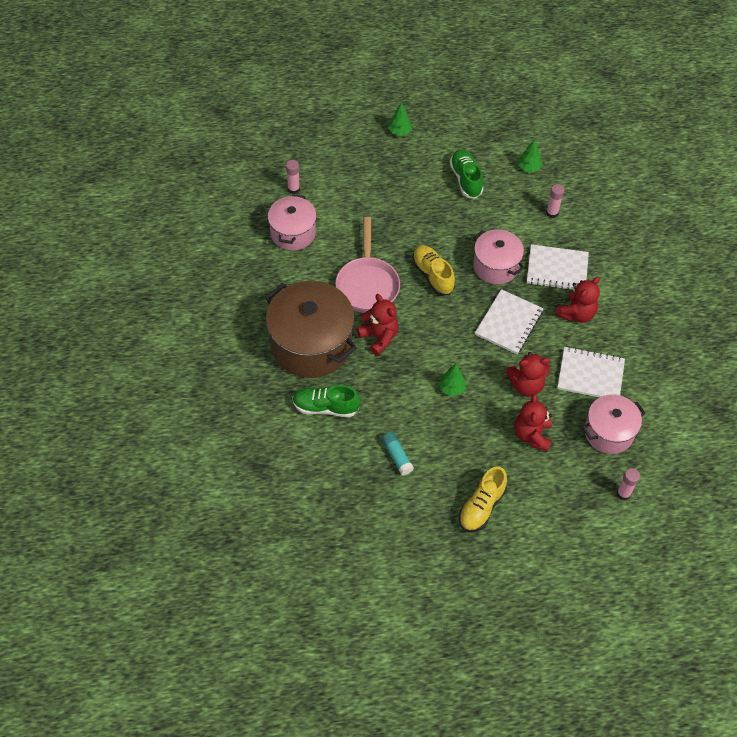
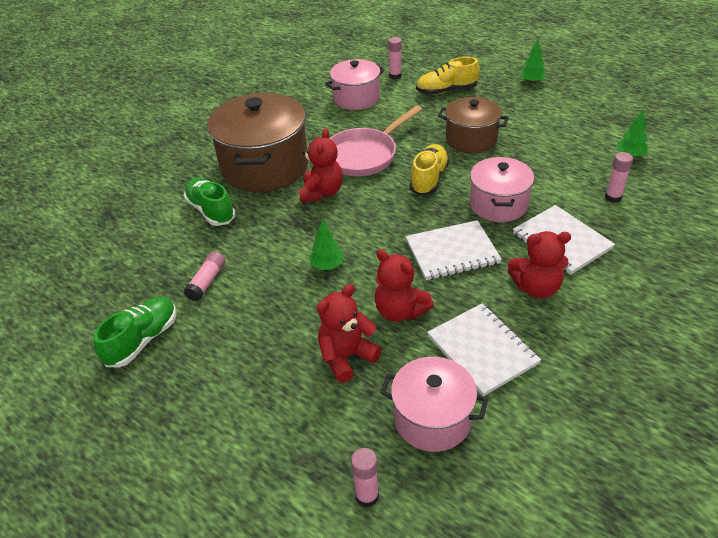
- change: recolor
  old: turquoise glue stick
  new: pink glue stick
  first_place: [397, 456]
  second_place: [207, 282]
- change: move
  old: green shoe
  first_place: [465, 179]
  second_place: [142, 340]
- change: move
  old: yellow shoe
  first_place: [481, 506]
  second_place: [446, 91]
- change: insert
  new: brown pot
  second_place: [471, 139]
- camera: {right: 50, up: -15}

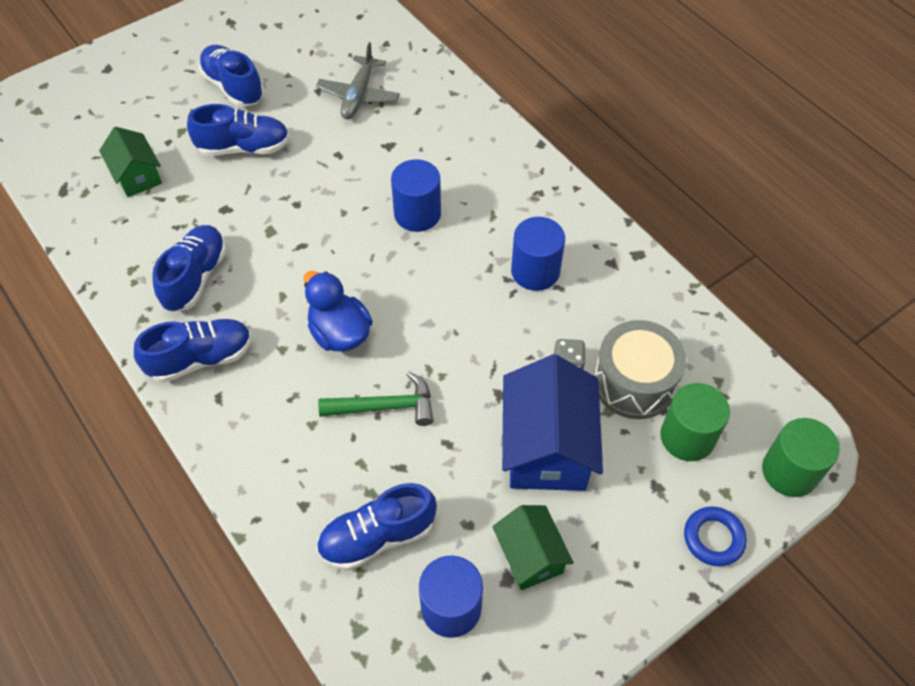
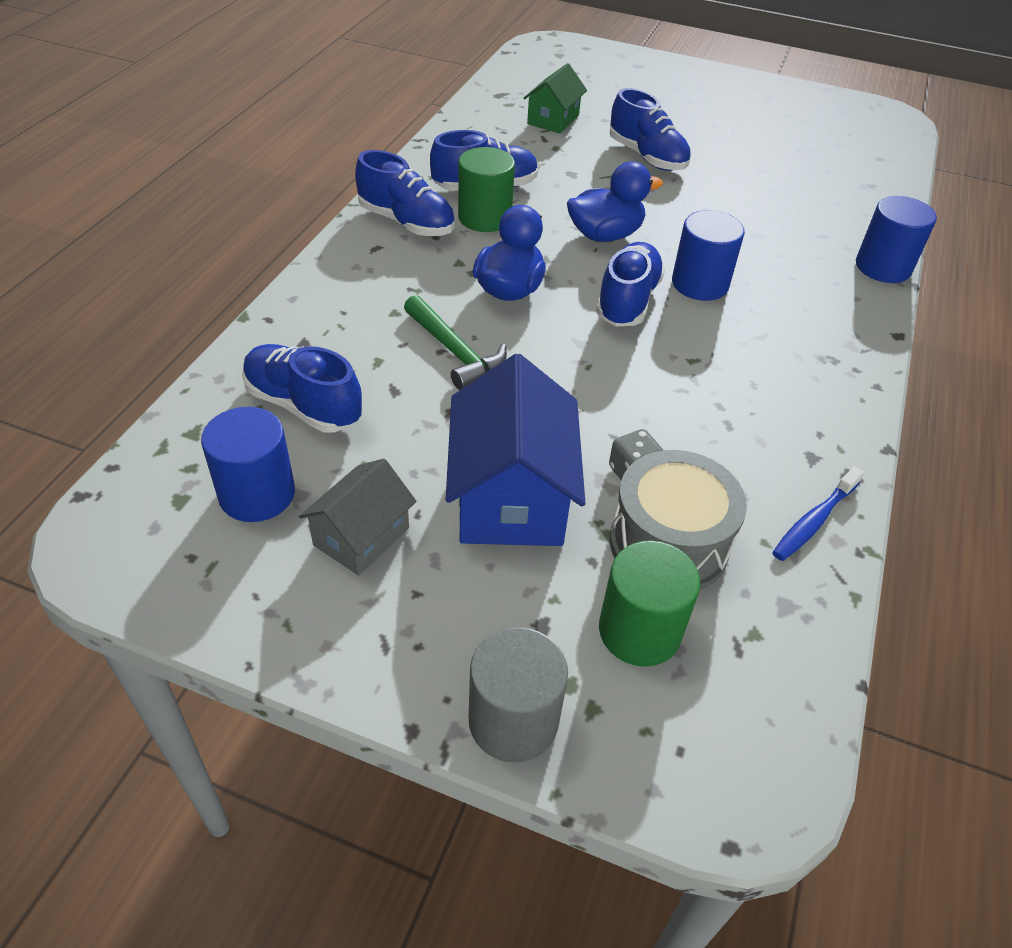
- change: move
  old: blue shoe
  first_place: [233, 87]
  second_place: [627, 301]
- change: delete
  old: grey plane
  first_place: [358, 95]
- change: recolor
  old: green house
  new: grey house
  first_place: [530, 556]
  second_place: [361, 536]
- change: rotate
  old: blue house
  first_place: [547, 447]
  second_place: [511, 496]
  degrees: -60
- change: move
  old: blue cylinder
  first_place: [535, 271]
  second_place: [883, 267]
- change: replace
  old: blue ring
  new: grey cylinder
  first_place: [713, 538]
  second_place: [513, 720]
- change: move
  old: green cylinder
  first_place: [789, 471]
  second_place: [485, 217]
- change: insert
  new: blue duck
  second_place: [605, 235]
- change: insert
  new: blue toothbrush
  second_place: [814, 521]
- camera: {right: 55, up: -10}

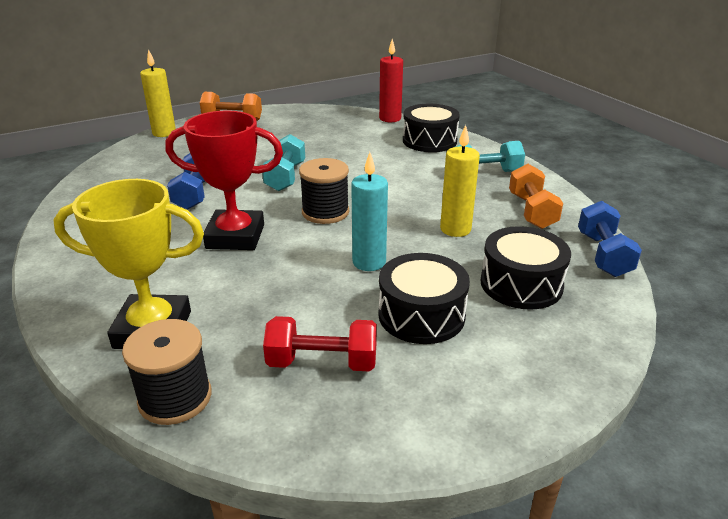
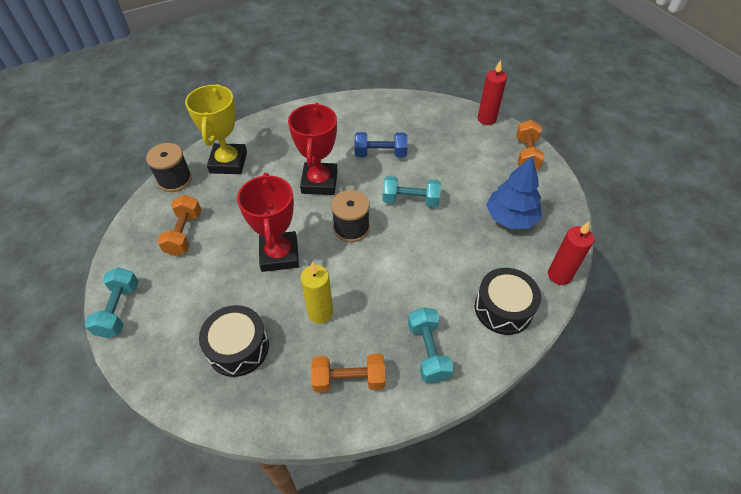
- change: recolor
  old: yellow candle
  new: red candle
  first_place: [164, 133]
  second_place: [486, 119]
- change: recolor
  old: red dumbbell
  new: orange dumbbell
  first_place: [322, 363]
  second_place: [184, 233]
- change: replace
  old: turquoise candle
  new: red trophy
  first_place: [369, 262]
  second_place: [279, 255]
- change: delete
  old: black drum
  first_place: [421, 315]
- change: delete
  old: blue dumbbell
  first_place: [603, 255]
- change: insert
  new: turquoise dumbbell
  second_place: [119, 310]
- change: insert
  new: blue tree
  second_place: [510, 217]
- camera: {right: 90, up: 20}

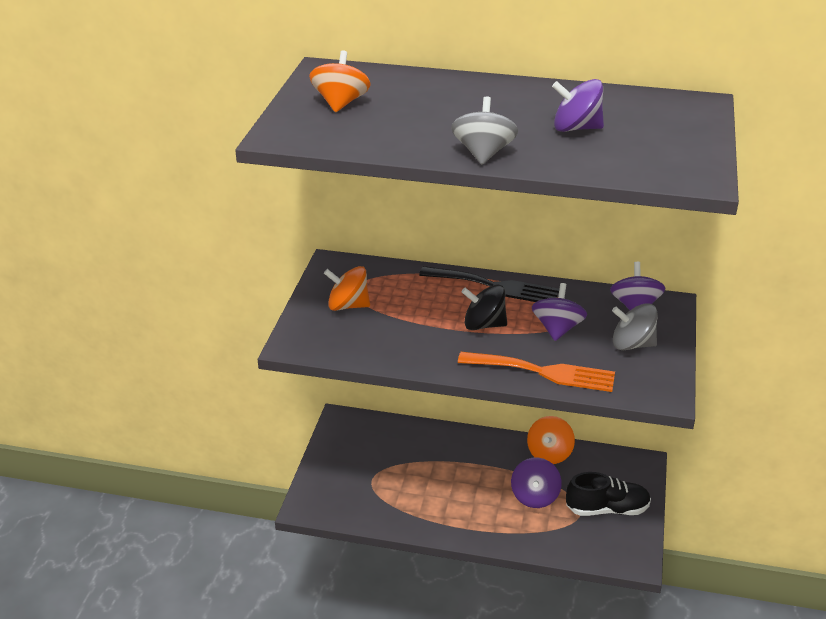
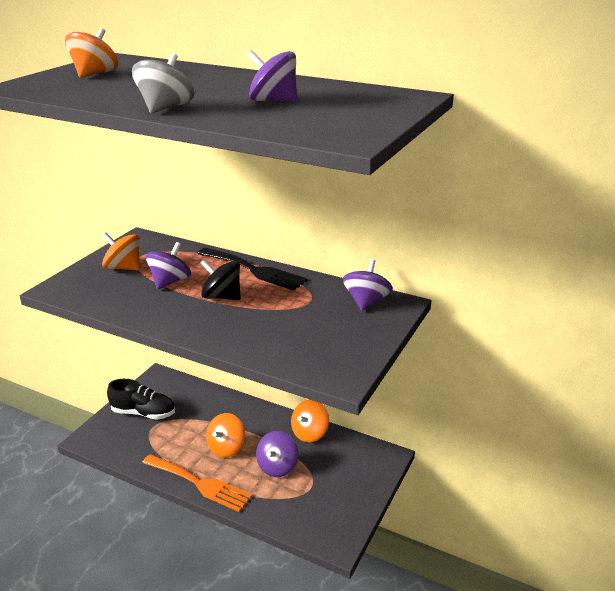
- change: move
  old: orange fork
  first_place: [544, 372]
  second_place: [200, 483]
- change: move
  old: purple spinning top
  first_place: [557, 329]
  second_place: [170, 282]
- change: move
  old: black shoe
  first_place: [607, 509]
  second_place: [143, 413]
- change: delete
  old: grey spinning top
  first_place: [632, 344]
- change: insert
  new: orange spinning top
  second_place: [226, 448]
- camera: {right: 15, up: -5}

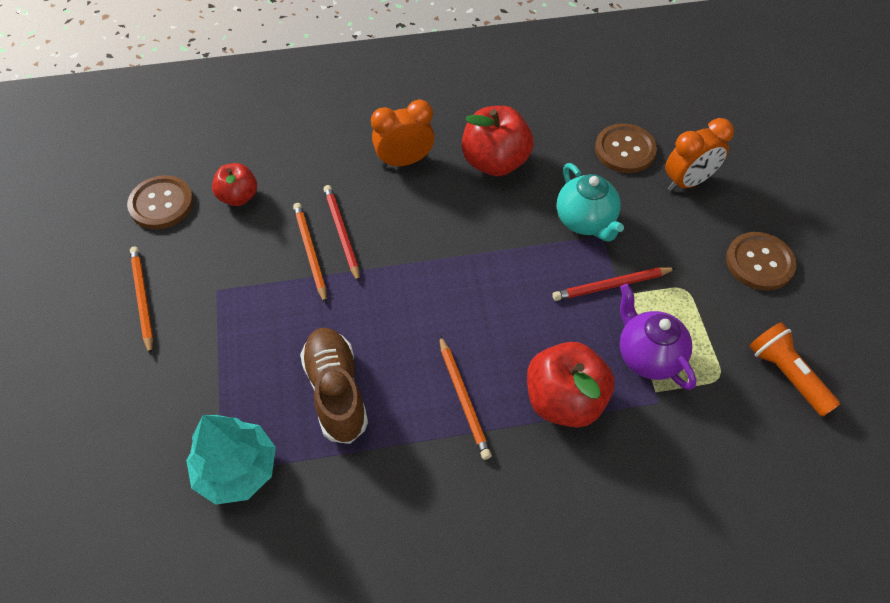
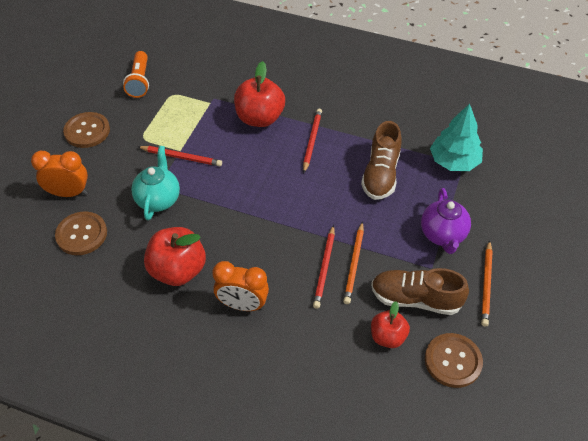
- change: recolor
  old: orange pencil
  new: red pencil
  first_place: [464, 398]
  second_place: [312, 141]
- change: move
  old: purple teapot
  first_place: [648, 356]
  second_place: [442, 235]
- change: insert
  new: brown shoe
  second_place: [415, 299]
- camera: {right: -150, up: -5}

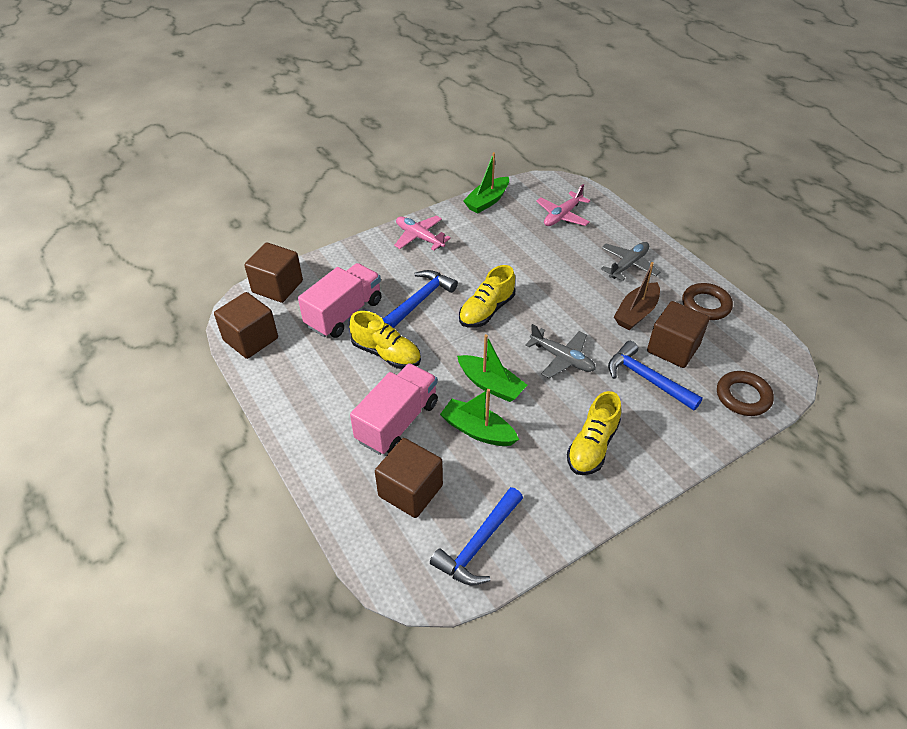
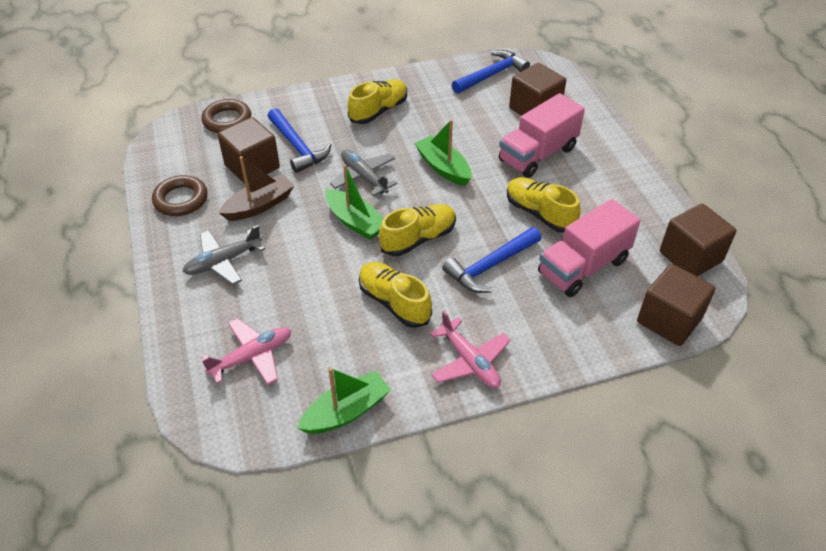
- change: move
  old: green boat
  first_place: [478, 430]
  second_place: [355, 222]
- change: insert
  new: yellow shoe
  second_place: [394, 302]
- camera: {right: -165, up: 0}

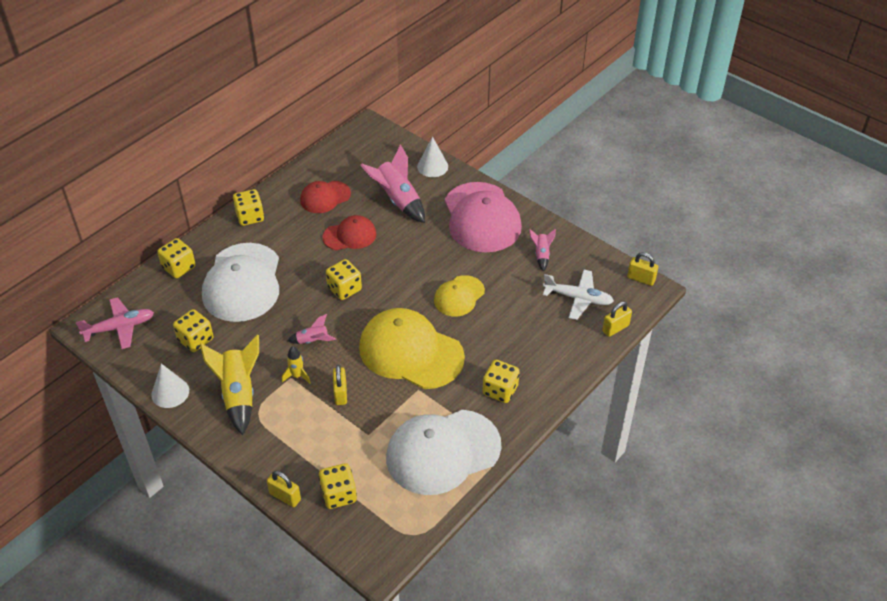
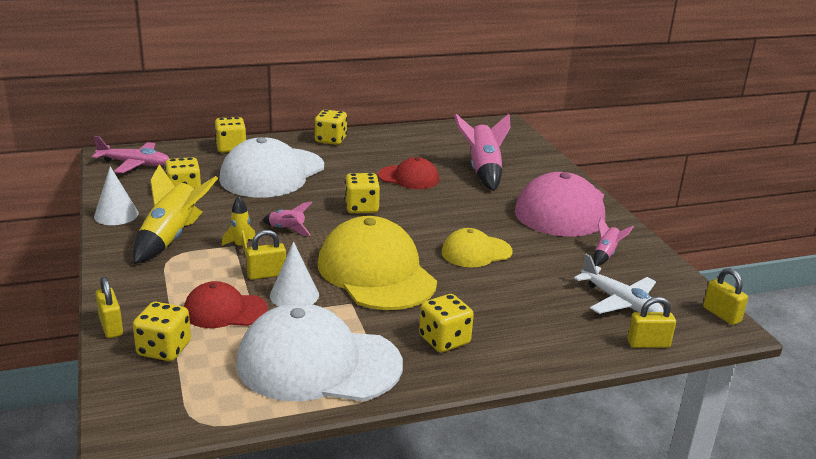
- change: move
  old: red cap
  first_place: [325, 197]
  second_place: [225, 311]
- change: rotate
  old: yellow padlock
  first_place: [340, 393]
  second_place: [266, 274]
  degrees: 45
- change: move
  old: white cone
  first_place: [432, 166]
  second_place: [294, 295]
- camera: {right: 30, up: -20}

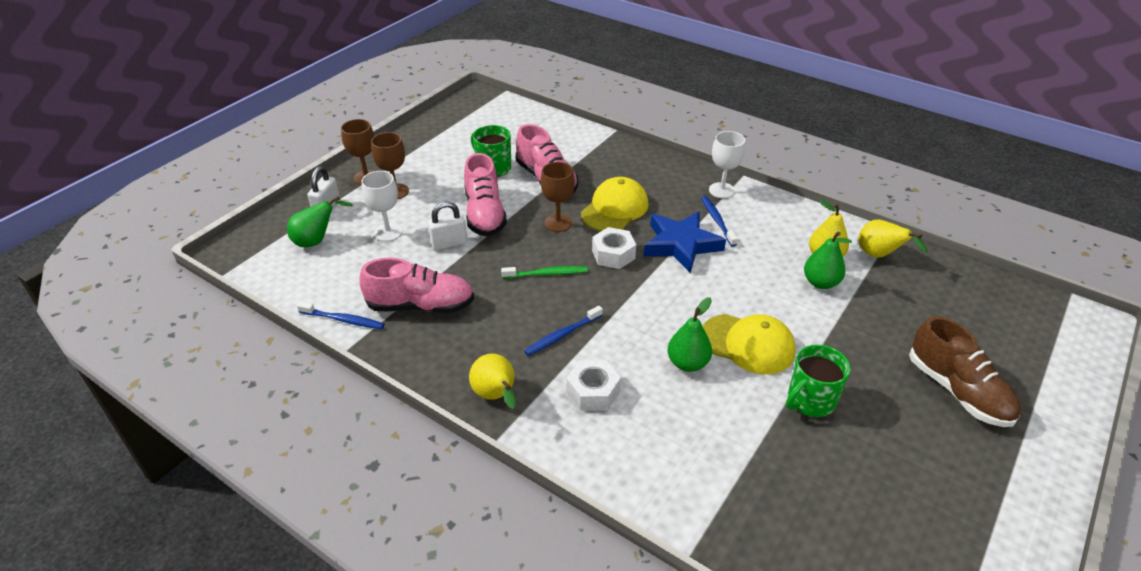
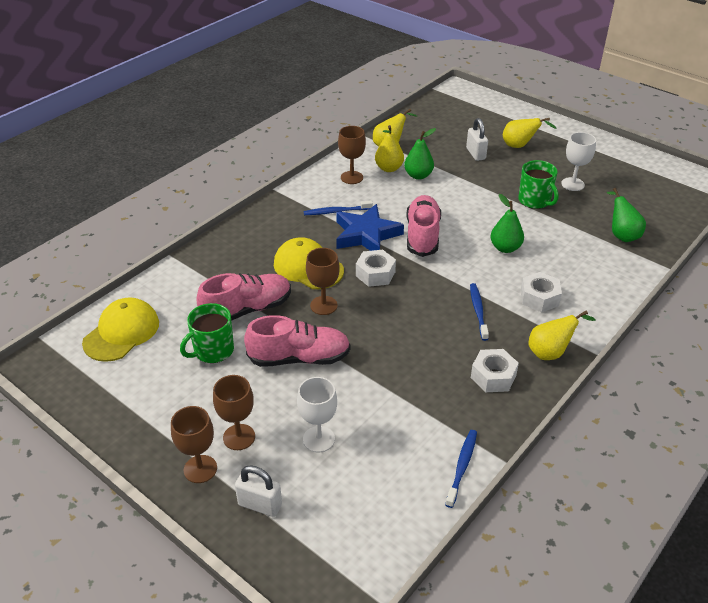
- change: move
  old: green pear
  first_place: [317, 241]
  second_place: [621, 235]
- change: move
  old: pink shoe
  first_place: [421, 305]
  second_place: [422, 235]
- change: move
  old: white padlock
  first_place: [449, 243]
  second_place: [475, 154]
- change: delete
  old: green toothbrush
  first_place: [547, 274]
- change: rotate
  old: blue toothbrush
  first_place: [562, 335]
  second_place: [478, 311]
  degrees: -150
- change: move
  old: yellow cap
  first_place: [747, 344]
  second_place: [122, 332]
- change: move
  old: white goblet
  first_place: [722, 190]
  second_place: [572, 184]
- change: replace
  old: brown shoe
  new: yellow pear
  first_place: [957, 391]
  second_place: [520, 146]
- change: insert
  new: brown goblet
  second_place: [352, 177]
- change: insert
  new: white nut
  second_place: [493, 376]
- camera: {right: -85, up: 0}

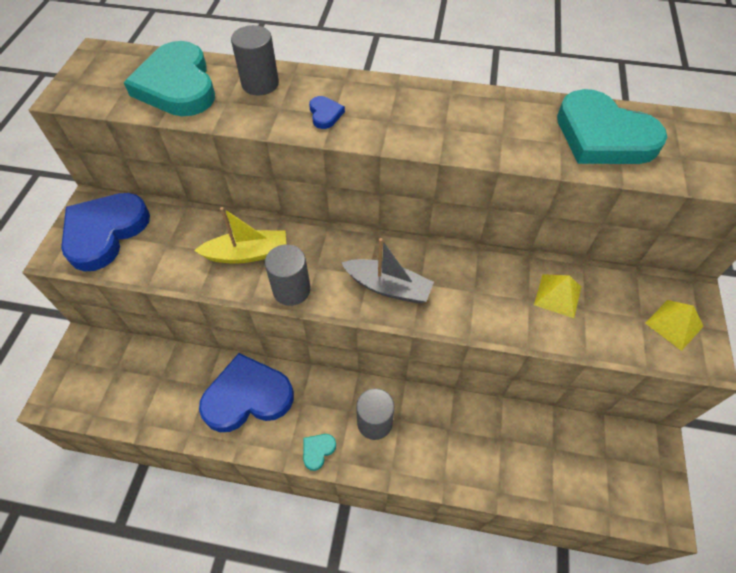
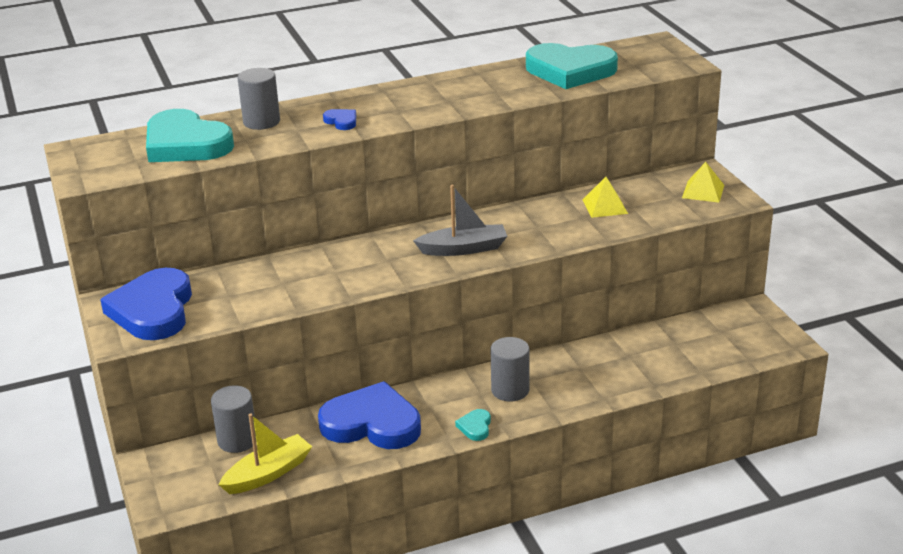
- change: move
  old: yellow boat
  first_place: [247, 254]
  second_place: [268, 473]
- change: rotate
  old: blue heart
  first_place: [247, 396]
  second_place: [372, 423]
  degrees: 60
- change: move
  old: grey cylinder
  first_place: [291, 290]
  second_place: [237, 440]
- camera: {right: -30, up: -25}

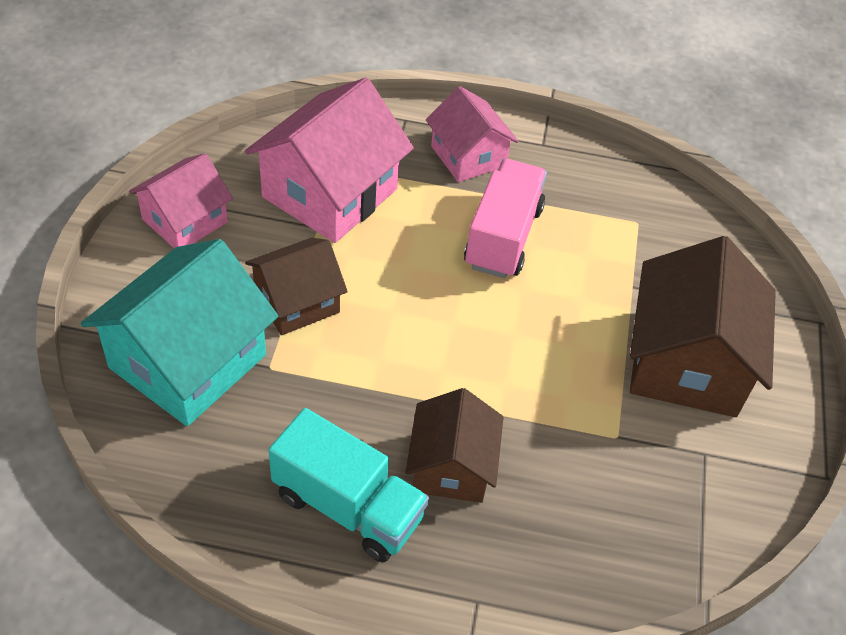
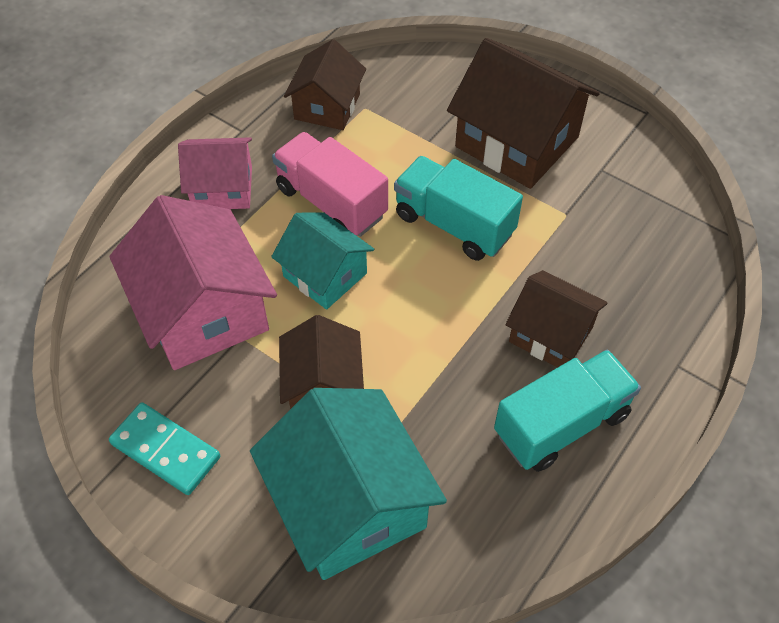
- change: replace
  old: pink house
  new: turquoise domino
  first_place: [185, 221]
  second_place: [165, 450]
- change: insert
  new: turquoise house
  second_place: [325, 275]
- change: insert
  new: brown house
  second_place: [327, 106]
- change: insert
  new: turquoise truck
  second_place: [454, 224]
- camera: {right: -60, up: 5}

